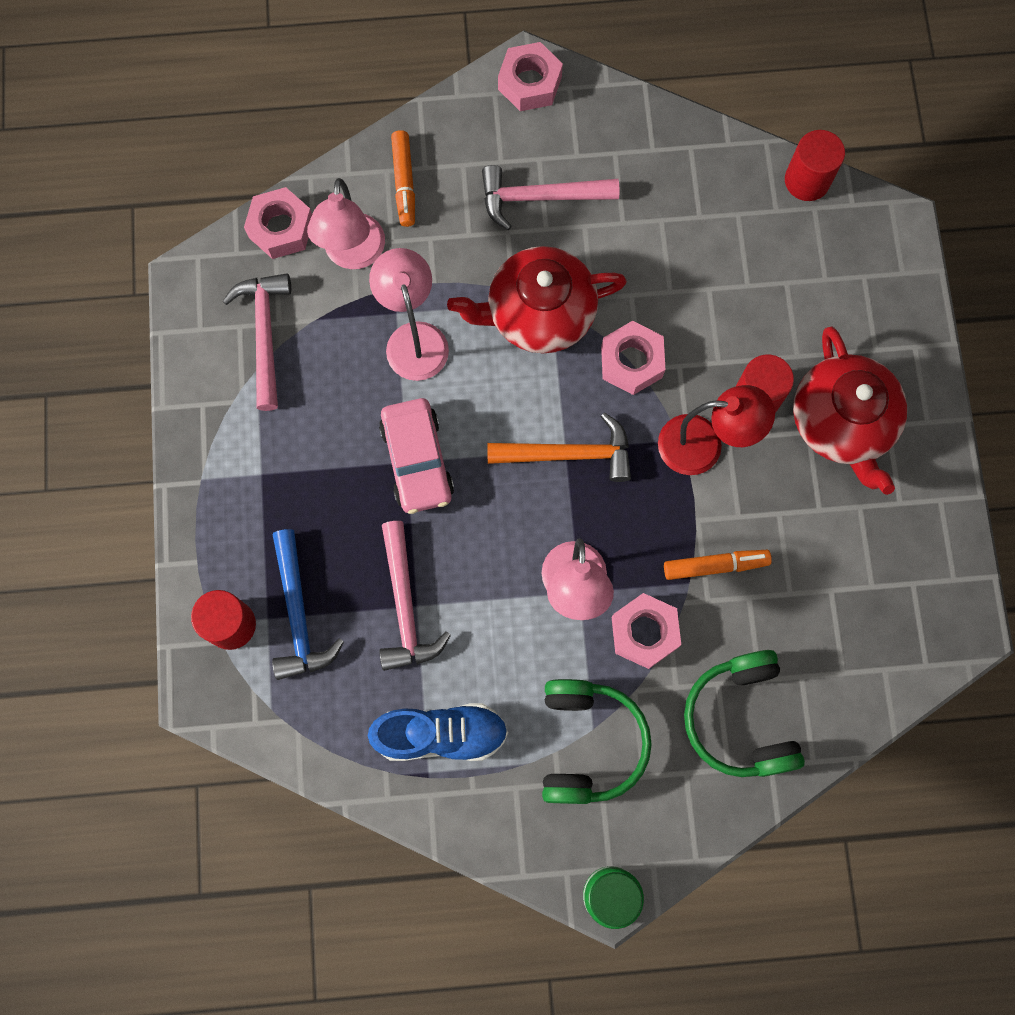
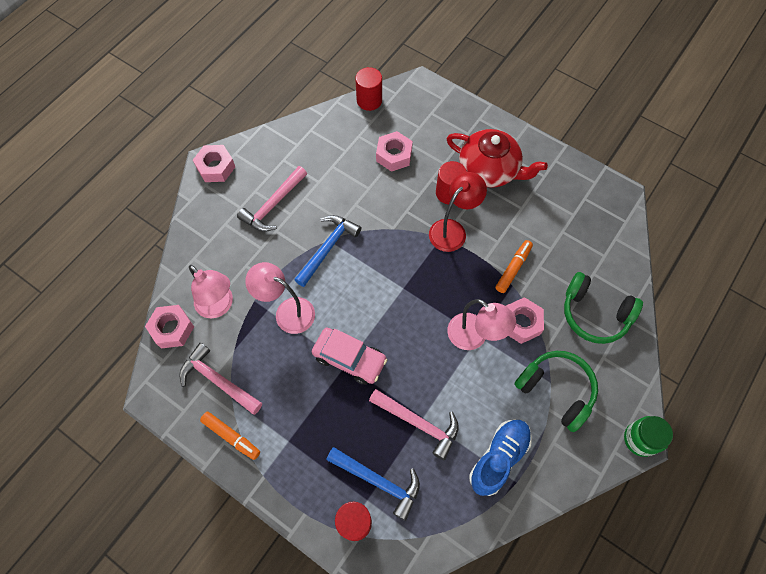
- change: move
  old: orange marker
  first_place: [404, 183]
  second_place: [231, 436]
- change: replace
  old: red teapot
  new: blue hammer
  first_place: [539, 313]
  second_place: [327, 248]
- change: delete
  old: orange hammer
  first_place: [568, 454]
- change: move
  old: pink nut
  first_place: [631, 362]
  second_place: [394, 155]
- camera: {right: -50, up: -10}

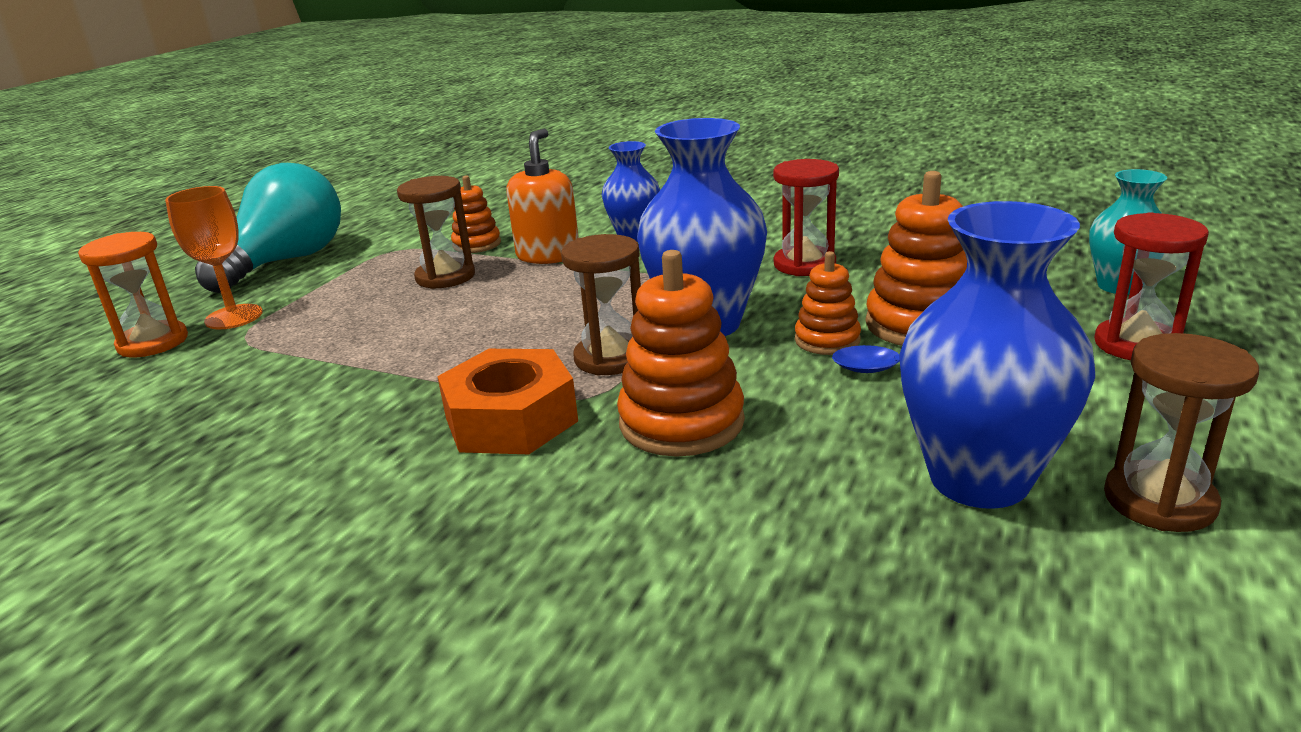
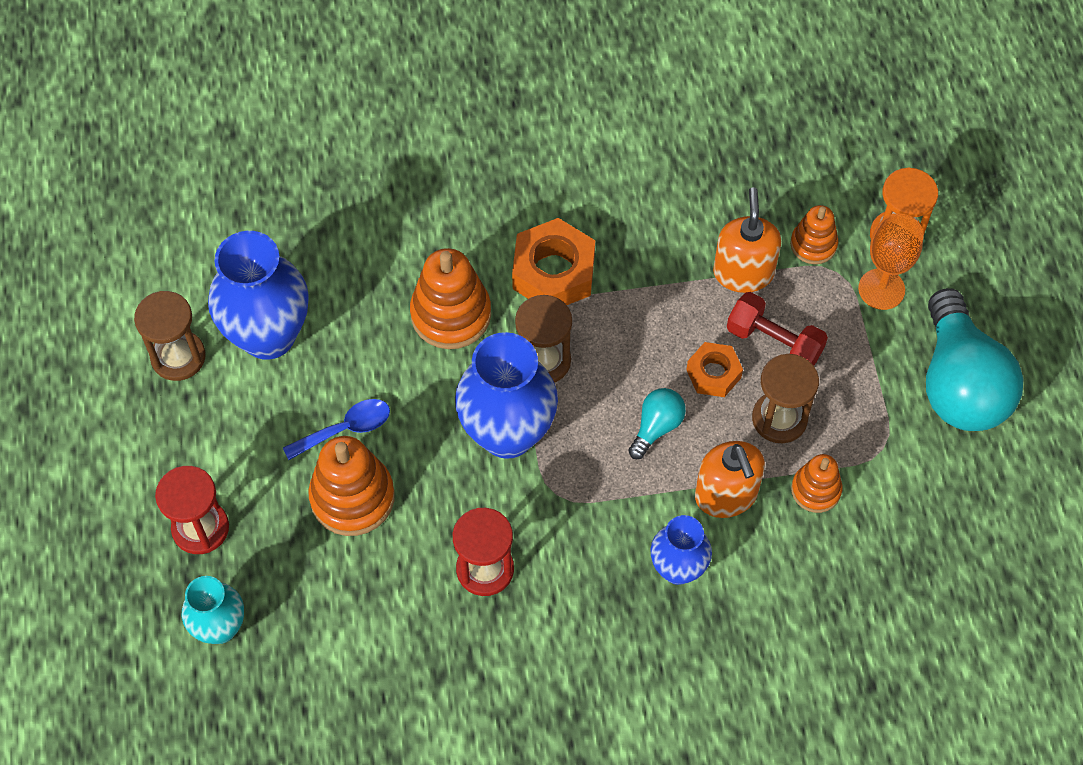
- change: move
  old: orange stacking toy
  first_place: [827, 340]
  second_place: [813, 244]
- change: insert
  new: turquoise light bulb
  second_place: [656, 427]
- change: insert
  new: orange nut
  second_place: [713, 374]
- change: insert
  new: orange soap dispenser
  second_place: [743, 272]
- change: insert
  new: red dumbbell
  second_place: [774, 342]
- camera: {right: 145, up: 35}

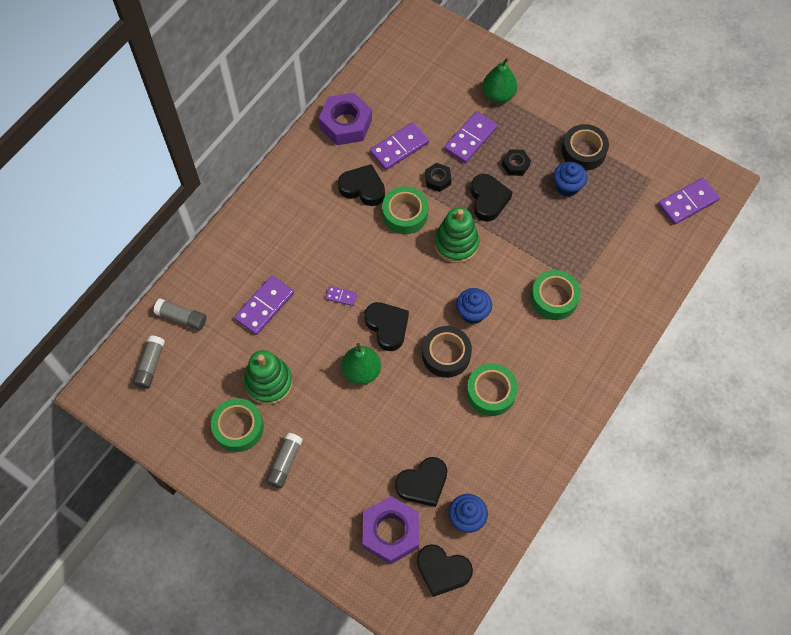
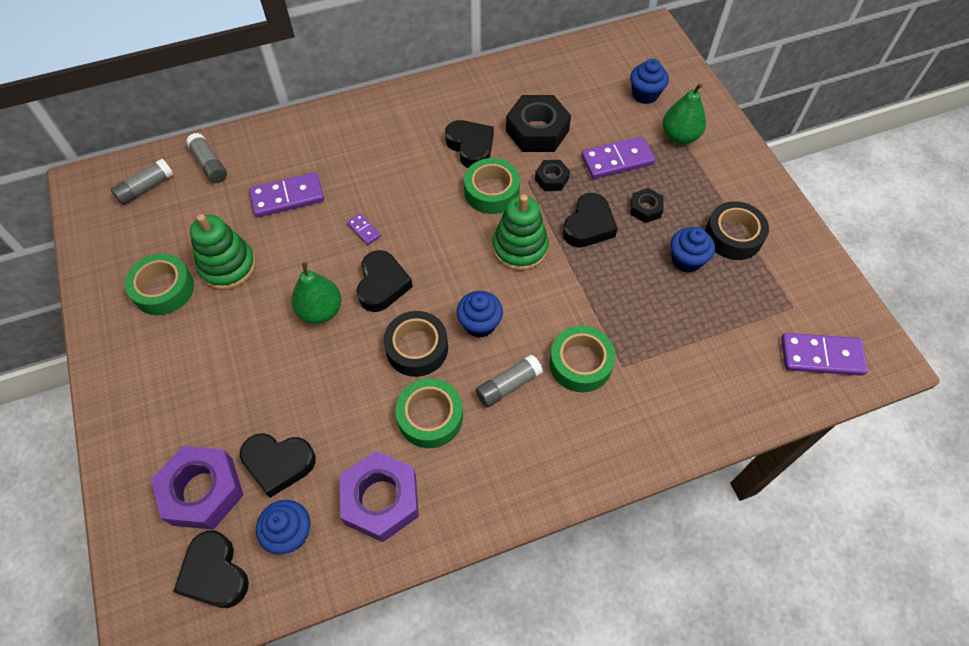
- change: move
  old: grey glue stick
  first_place: [285, 463]
  second_place: [508, 385]
- change: move
  old: purple nut
  first_place: [346, 124]
  second_place: [381, 500]
- change: replace
  old: purple domino
  new: black nut
  first_place: [399, 148]
  second_place: [537, 131]
- change: insert
  new: blue cupcake
  second_place: [645, 94]
- camera: {right: 35, up: -5}

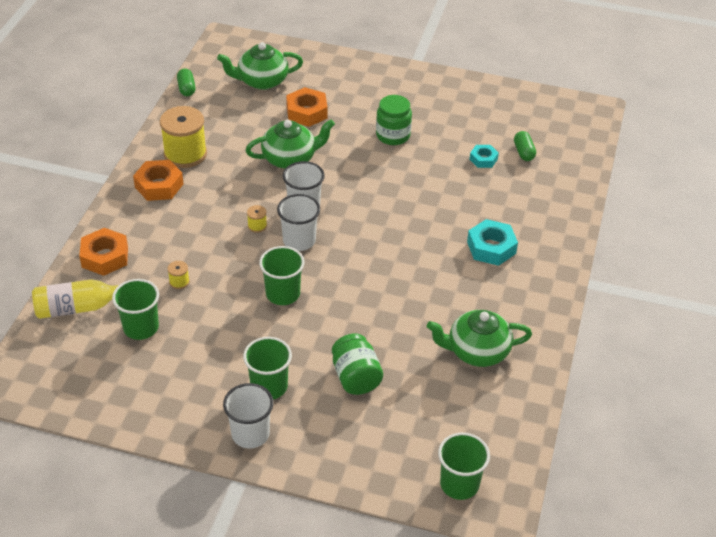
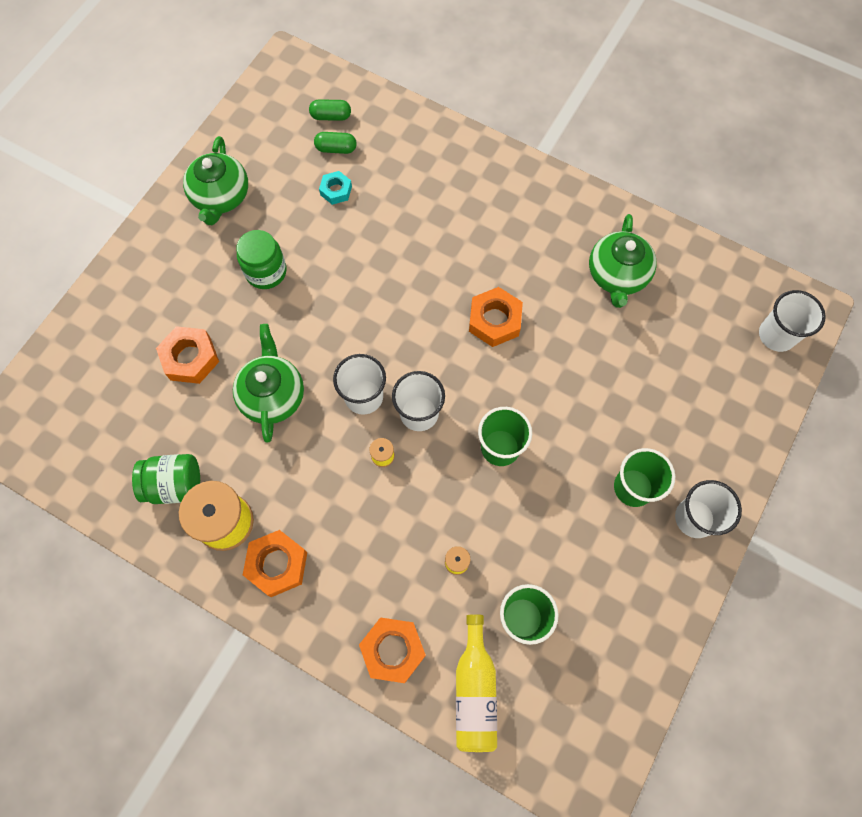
- change: move
  old: green capsule
  first_place: [186, 88]
  second_place: [331, 116]
- change: move
  old: green teapot
  first_place: [261, 81]
  second_place: [221, 197]
- change: move
  old: green jar
  first_place: [356, 377]
  second_place: [175, 485]
- change: recolor
  old: green cup
  new: white cup
  first_place: [459, 484]
  second_place: [776, 335]
- change: delete
  old: turquoise nut
  first_place: [491, 247]
- change: insert
  new: orange nut
  second_place: [494, 320]
- camera: {right: -75, up: 25}

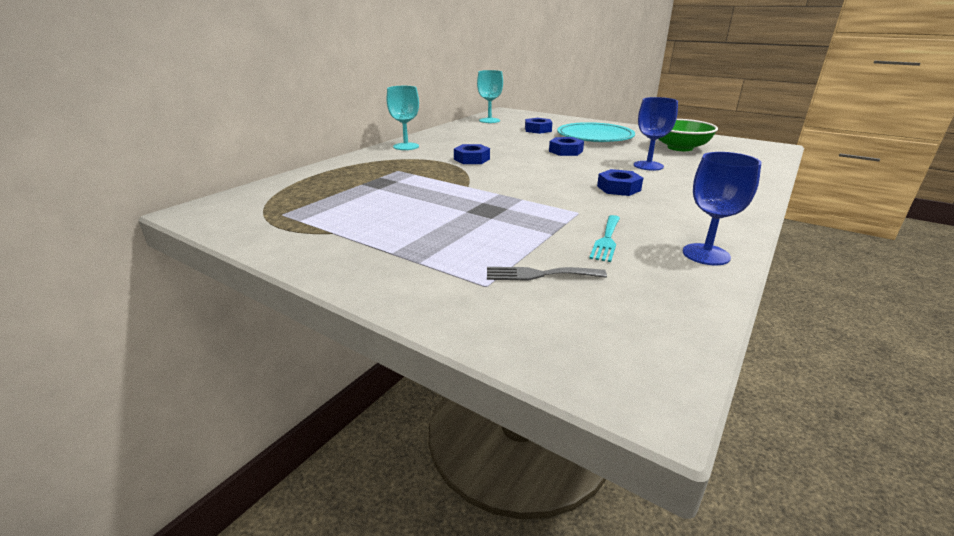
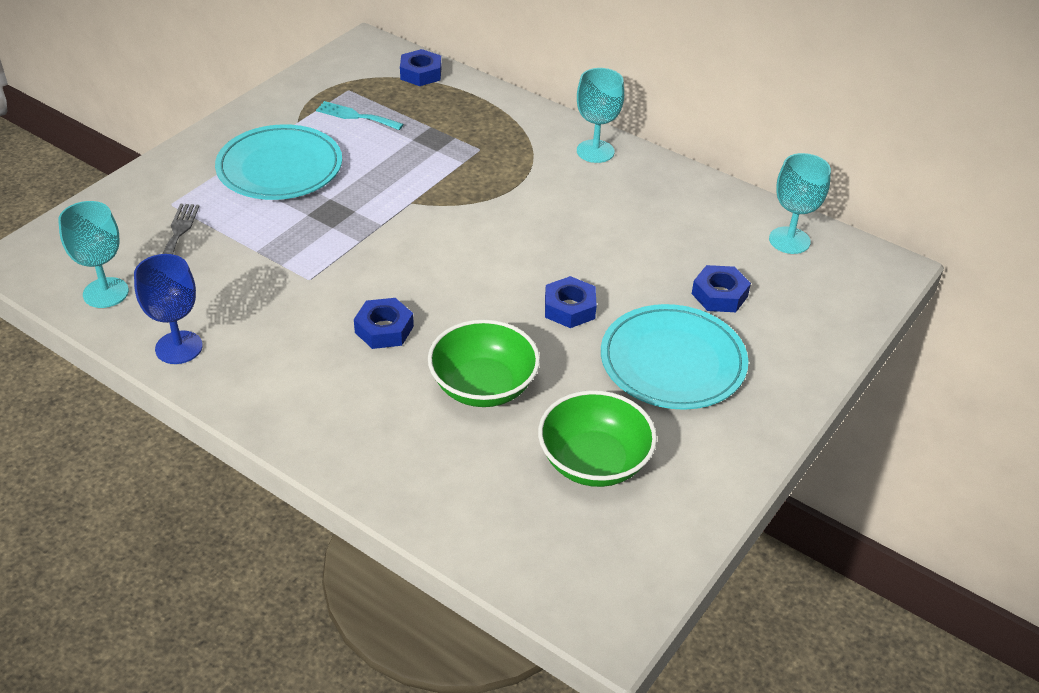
- change: move
  old: blue nut
  first_place: [471, 159]
  second_place: [421, 73]
- change: move
  old: turquoise fork
  first_place: [606, 240]
  second_place: [355, 116]
- change: replace
  old: blue goblet
  new: green bowl
  first_place: [648, 166]
  second_place: [483, 386]
- change: insert
  new: turquoise goblet
  second_place: [106, 293]
- change: insert
  new: turquoise plate
  second_place: [280, 168]
- camera: {right: 90, up: 15}

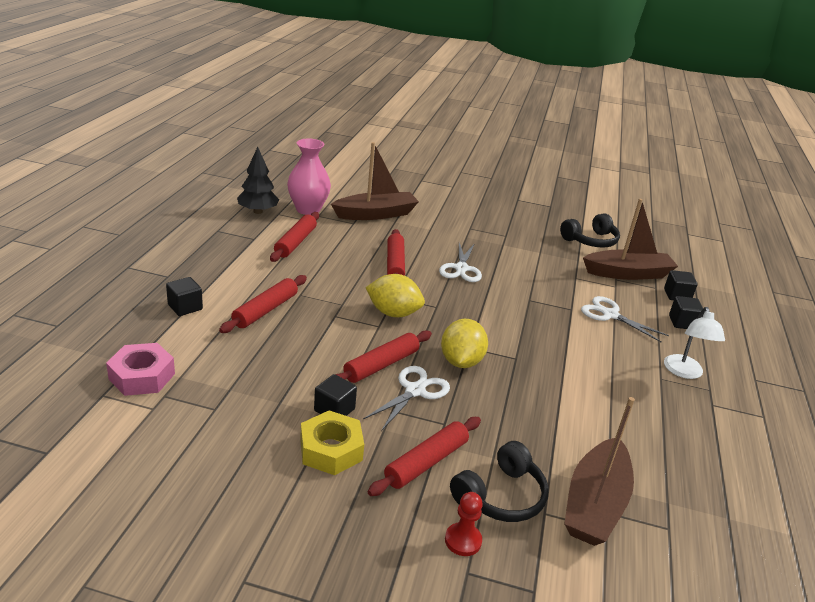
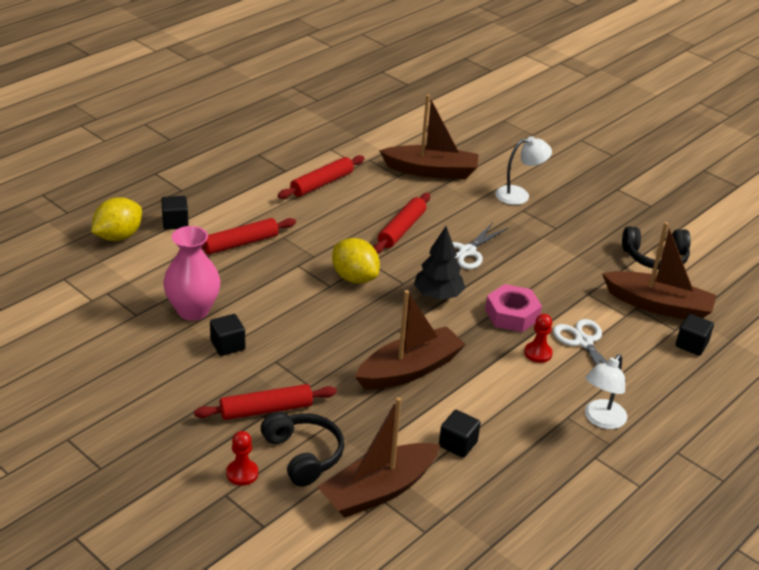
- change: move
  old: pink nut
  first_place: [142, 376]
  second_place: [512, 315]
- change: move
  old: black tree
  first_place: [258, 211]
  second_place: [438, 295]
- change: move
  old: pink vase
  first_place: [308, 209]
  second_place: [193, 310]
- change: delete
  old: yellow nut
  first_place: [331, 450]
- change: delete
  old: red rolling pin
  first_place: [381, 365]
- change: delete
  old: white scissors
  first_place: [415, 391]
- change: move
  old: yellow lemon
  first_place: [461, 361]
  second_place: [118, 236]
- change: rotate
  old: black headphones
  first_place: [500, 496]
  second_place: [303, 455]
  degrees: -105
- change: move
  old: black cube
  first_place: [682, 323]
  second_place: [458, 444]
- change: insert
  new: brown boat
  second_place: [409, 370]
- change: insert
  new: white lamp
  second_place: [519, 195]
- change: insert
  new: red pawn
  second_place: [538, 353]
- camera: {right: 30, up: 5}

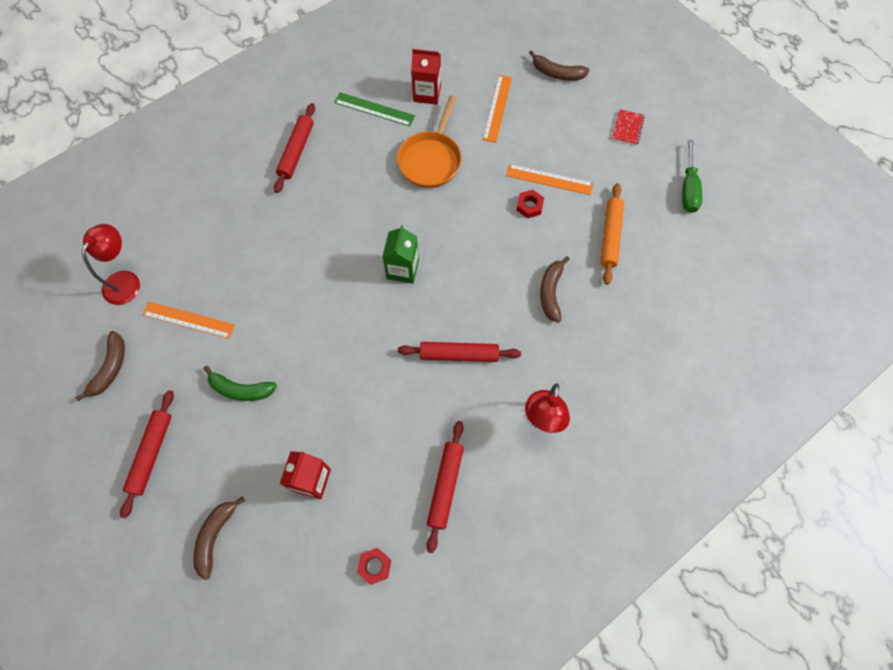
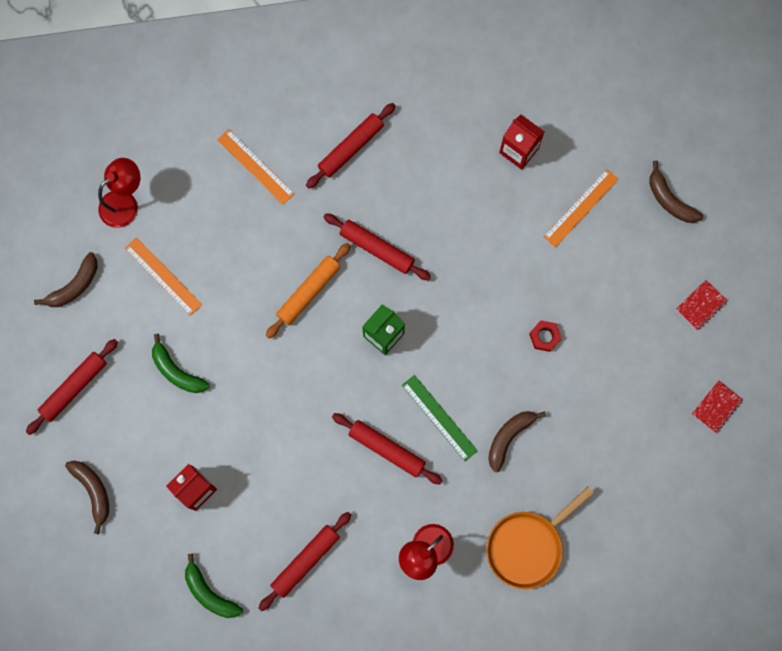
- change: rotate
  old: brown banana
  first_place: [215, 536]
  second_place: [93, 491]
  degrees: 105
- change: move
  old: green ruler
  first_place: [374, 109]
  second_place: [439, 418]
- change: replace
  old: red nut
  new: green banana
  first_place: [374, 566]
  second_place: [209, 593]
- change: move
  old: orange pan
  first_place: [431, 160]
  second_place: [528, 546]
- change: move
  old: orange ruler
  first_place: [549, 179]
  second_place: [255, 166]
- change: move
  old: orange rolling pin
  first_place: [610, 236]
  second_place: [309, 292]
- change: replace
  old: green screwdriver
  new: red notebook
  first_place: [688, 188]
  second_place: [716, 407]
- change: insert
  new: red rolling pin
  second_place: [376, 248]
- camera: {right: 30, up: 10}

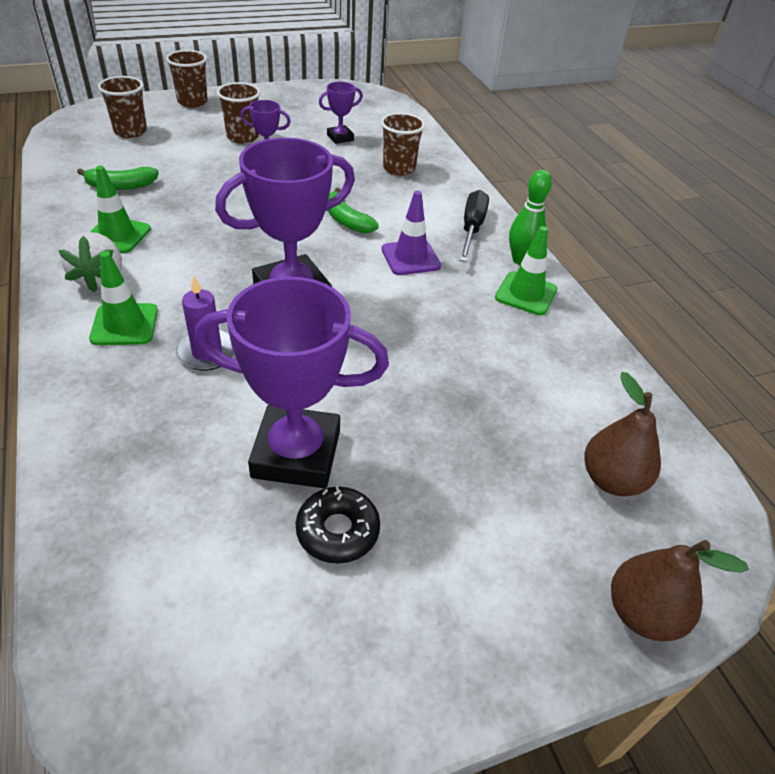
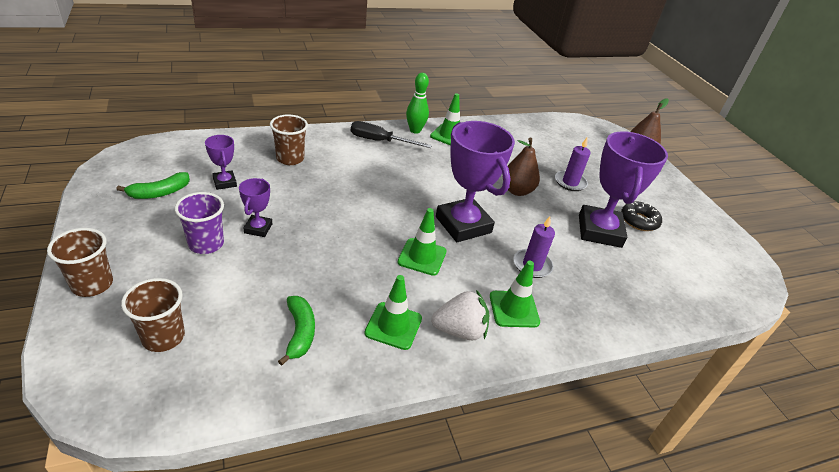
- change: recolor
  old: brown cup
  new: purple cup
  first_place: [242, 137]
  second_place: [206, 244]
- change: move
  old: green banana
  first_place: [346, 220]
  second_place: [159, 193]
- change: delete
  old: purple traffic cone
  first_place: [410, 258]
- change: move
  old: brown pear
  first_place: [612, 480]
  second_place: [517, 191]
- change: insert
  new: green traffic cone
  second_place: [422, 257]
- change: insert
  new: purple candle
  second_place: [570, 182]
- camera: {right: -90, up: -5}

